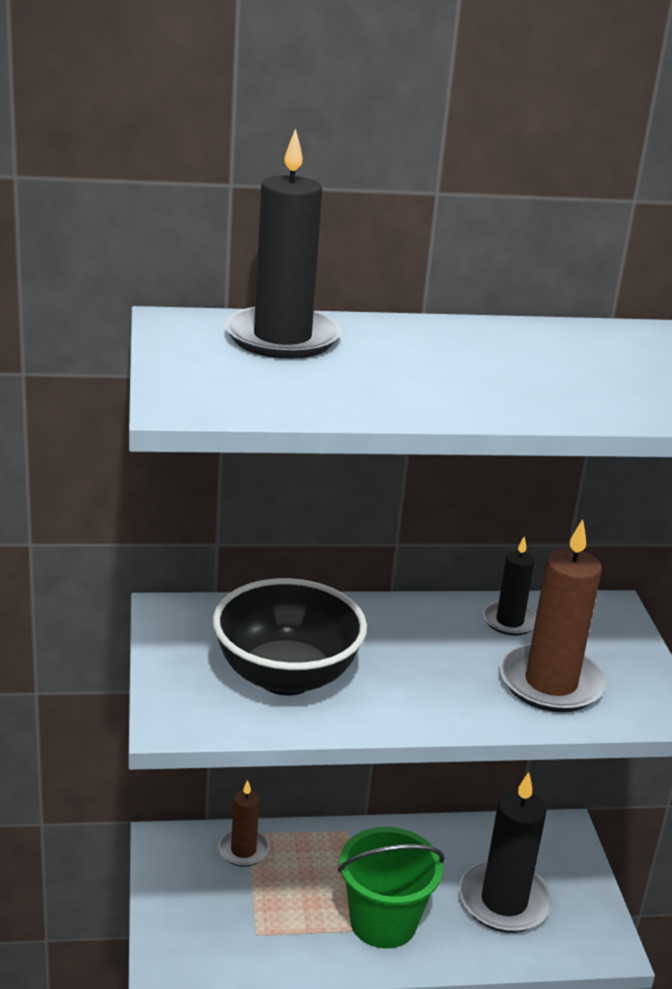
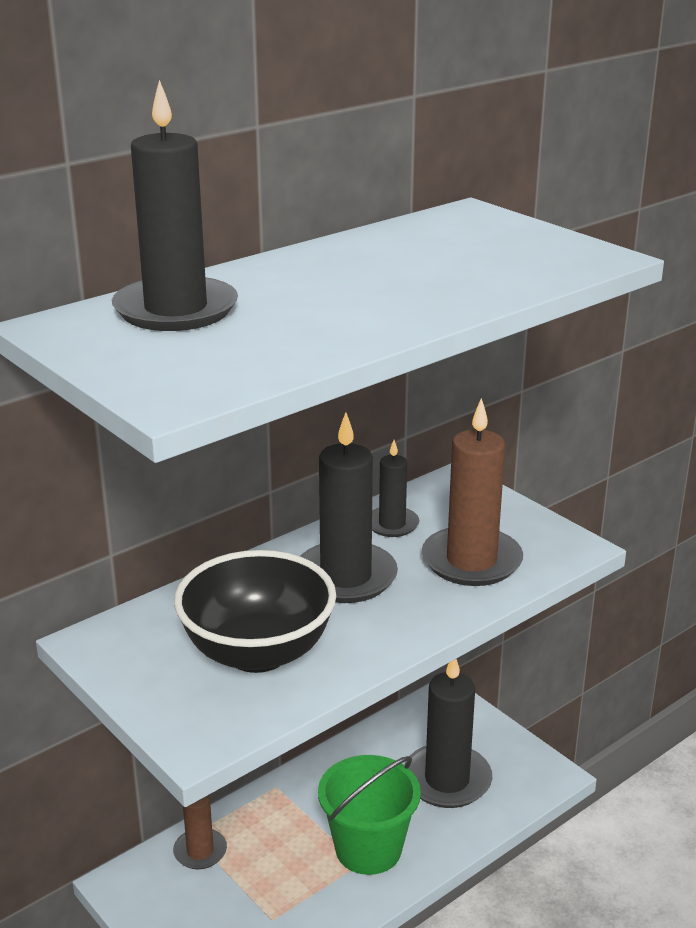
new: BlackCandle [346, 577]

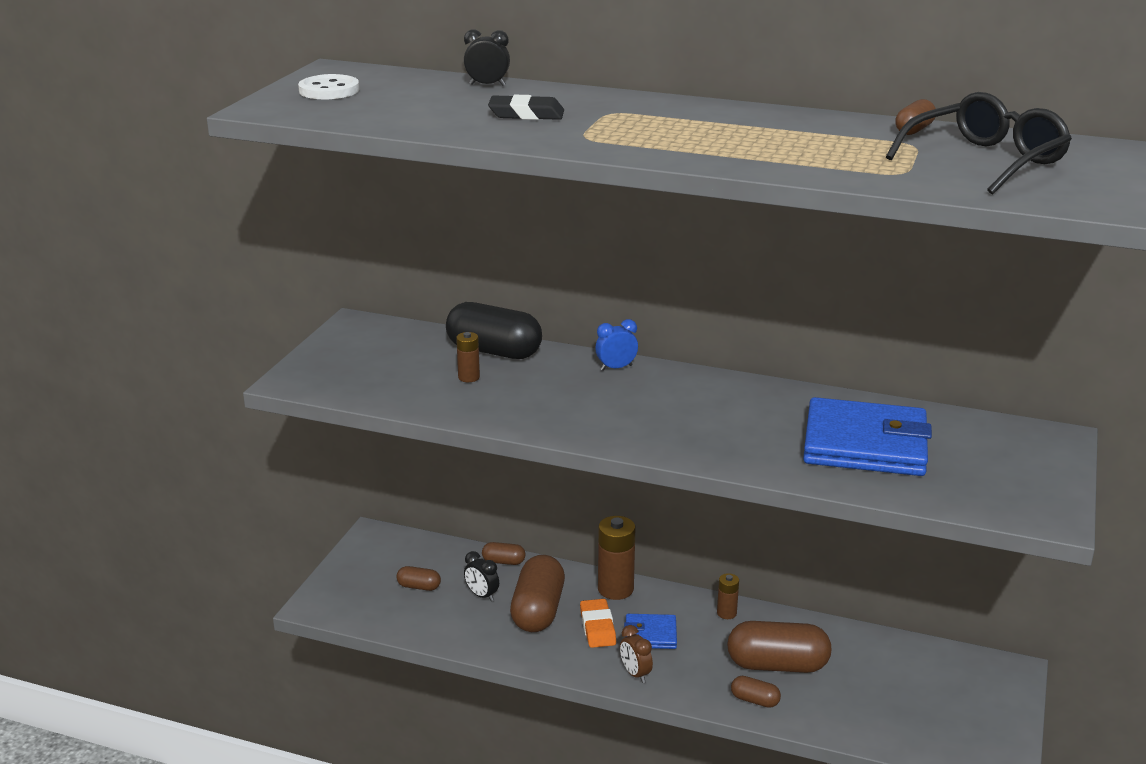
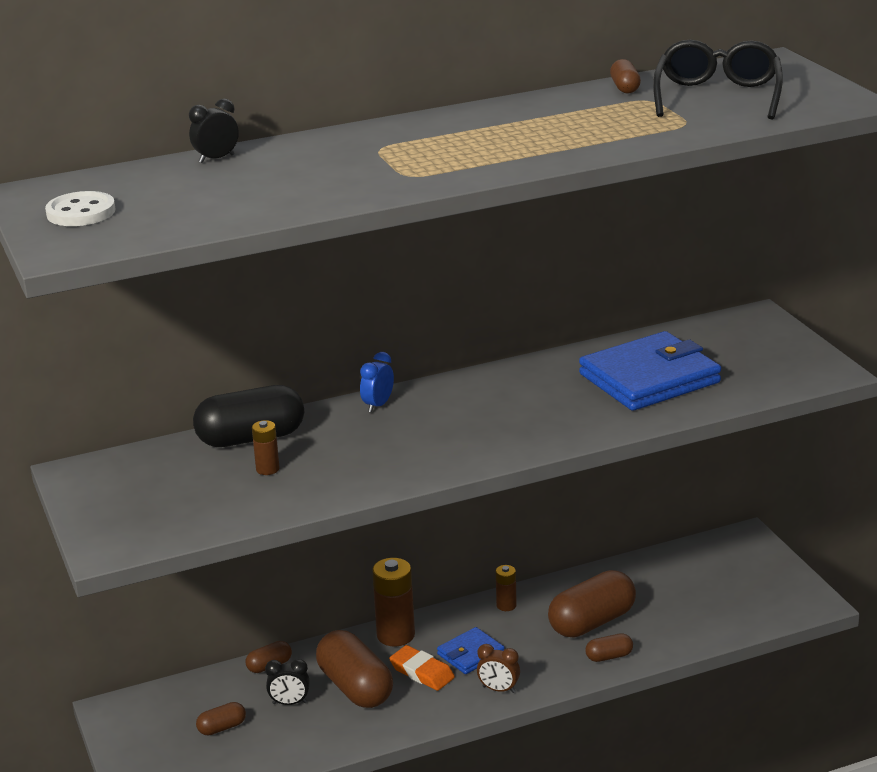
gone: BlackPencilEraser [526, 114]

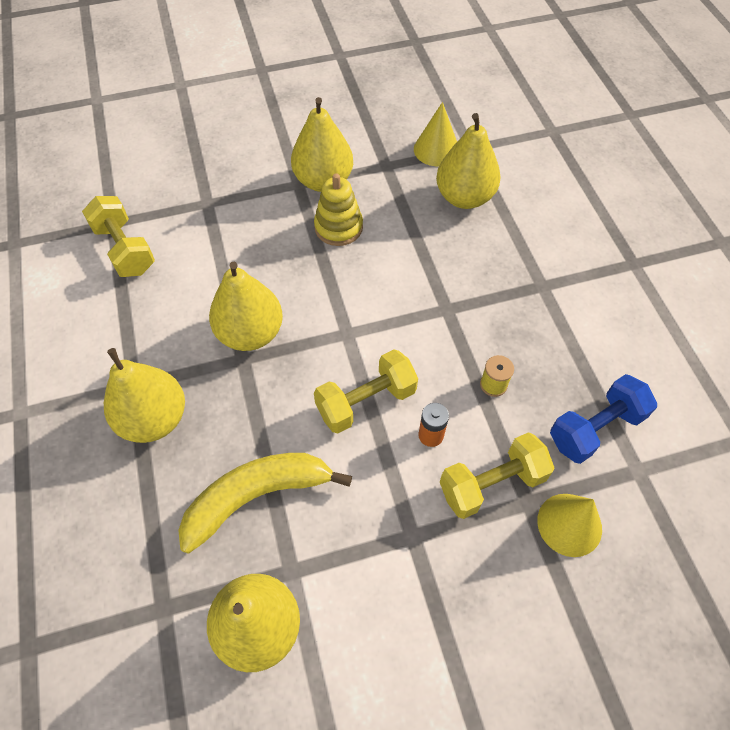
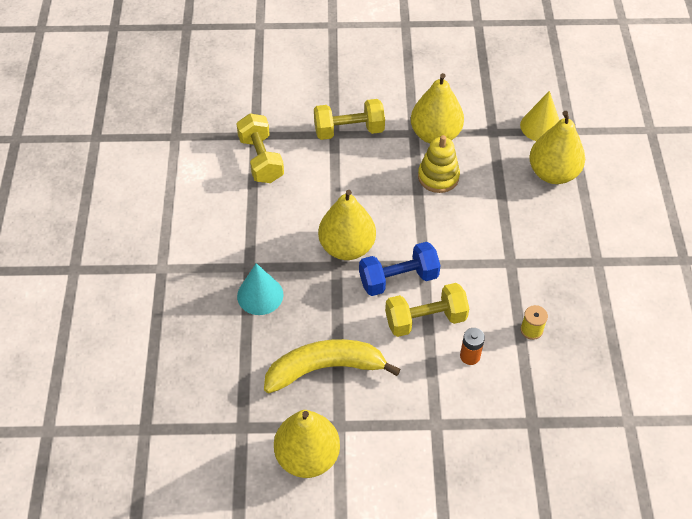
gone: BrightYellowSolidCone [569, 524]
shifted: BrightYellowFreeWeight [491, 484] to [349, 130]; BlueFreeWeight [595, 428] to [398, 279]
swapped: BrightYellowPear [154, 419] to TealSolidCone [260, 295]

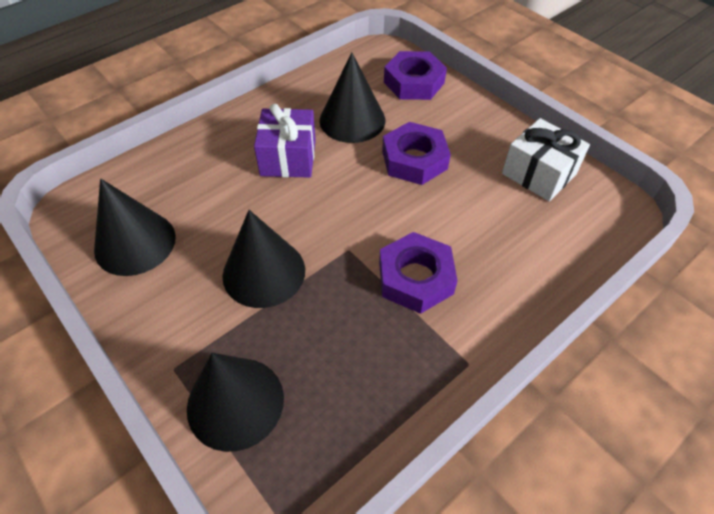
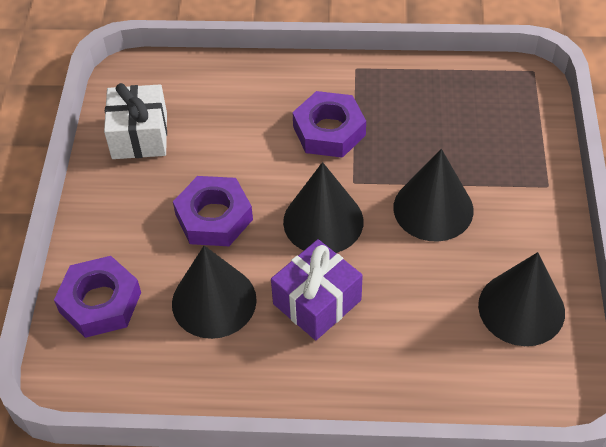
shifted: BlackSolidCone [235, 402] to [323, 221]

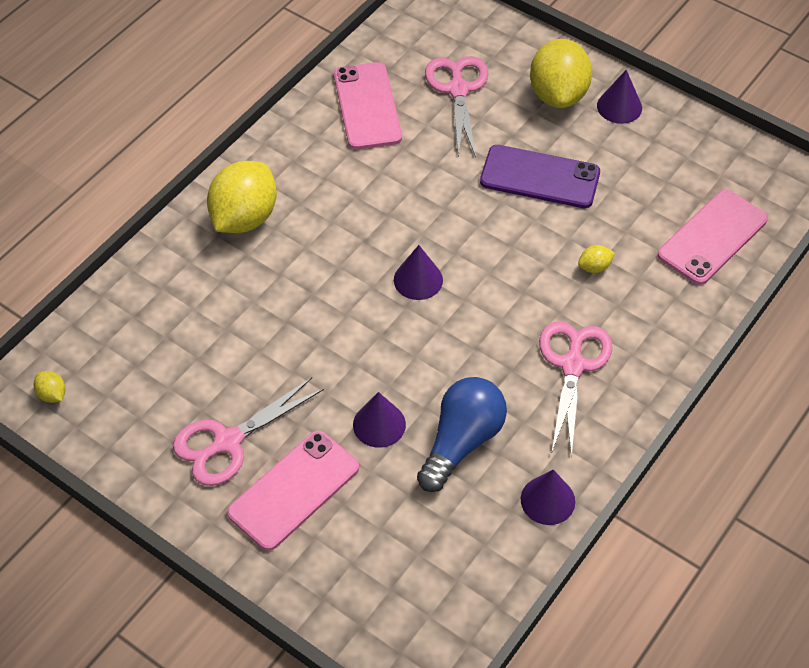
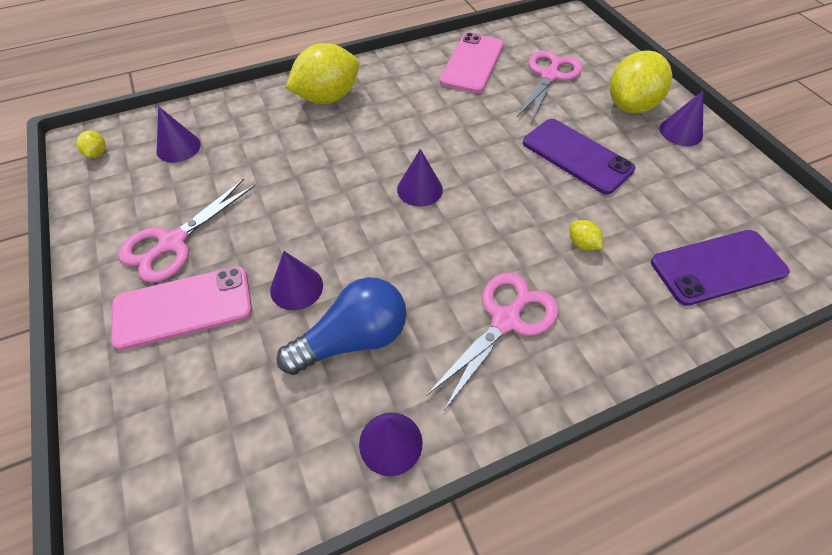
new: VioletSolidCone [178, 147]
repainted: RosePinkSmartphone [712, 237] to VioletSmartphone [718, 267]
rotated: RosePinkShears [228, 442] = [173, 242] 45 degrees counterclockwise; BrightYellowLemon [594, 267] = [582, 244] 45 degrees clockwise

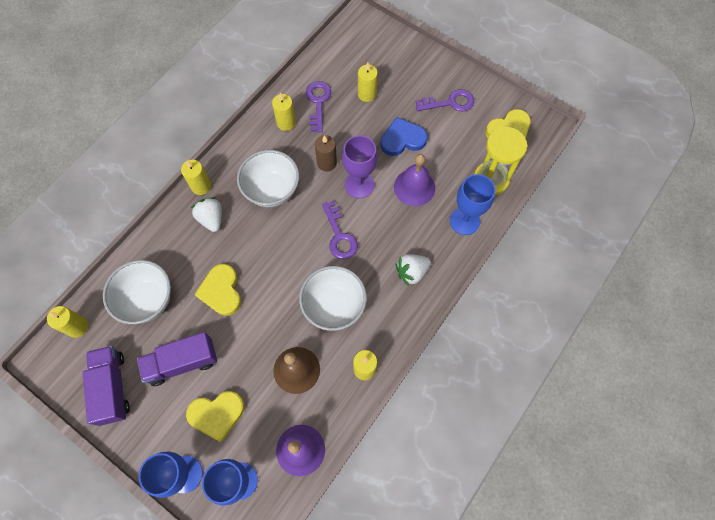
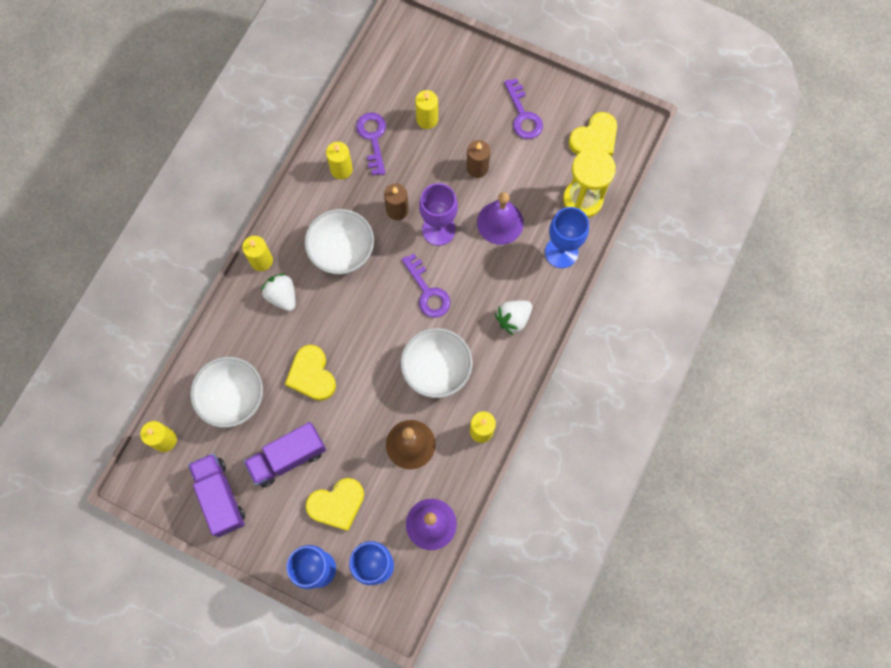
swapped: BlueLoveHeart [402, 139] to DarkBrownCandle [477, 168]
rotated: VioletKey [449, 102] = [523, 115] 90 degrees clockwise

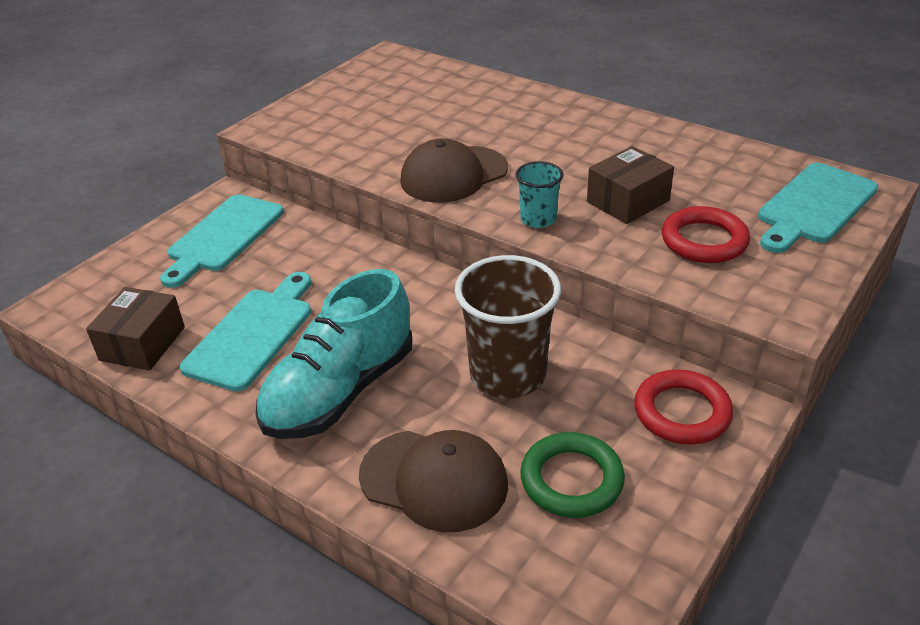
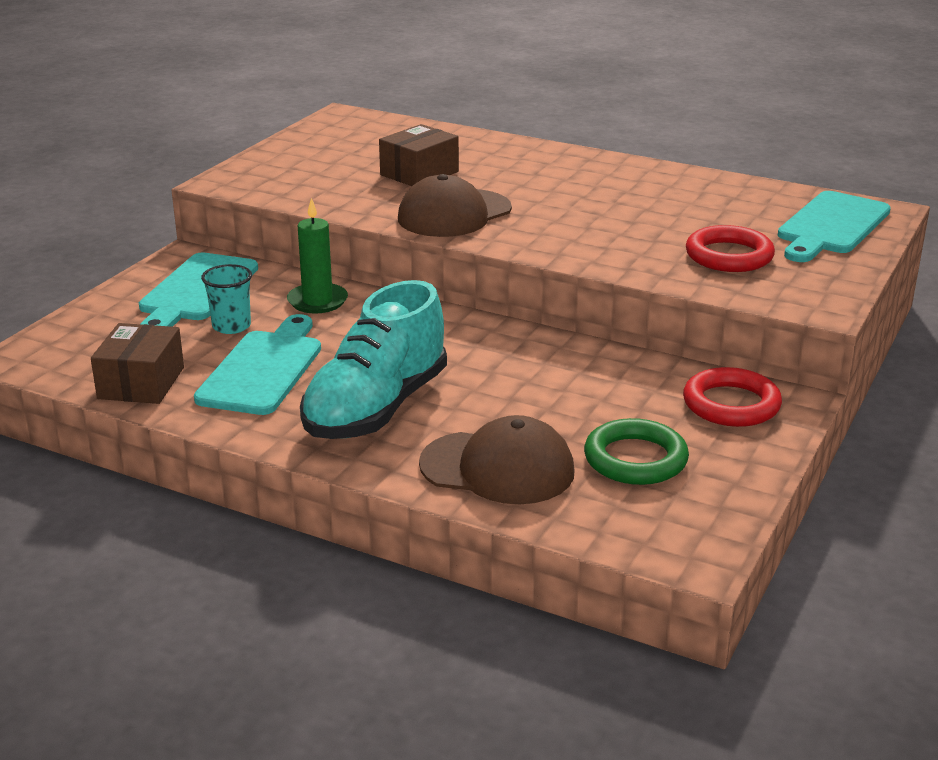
gone: DarkBrownBeaker [508, 375]
new: EmeraldCandle [317, 301]
shifted: TealBeaker [538, 219] to [231, 326]; DarkBrownParcel [628, 201] to [419, 173]

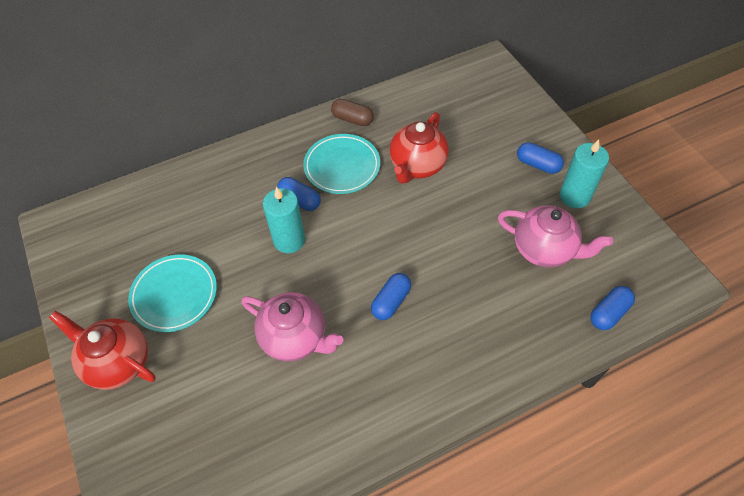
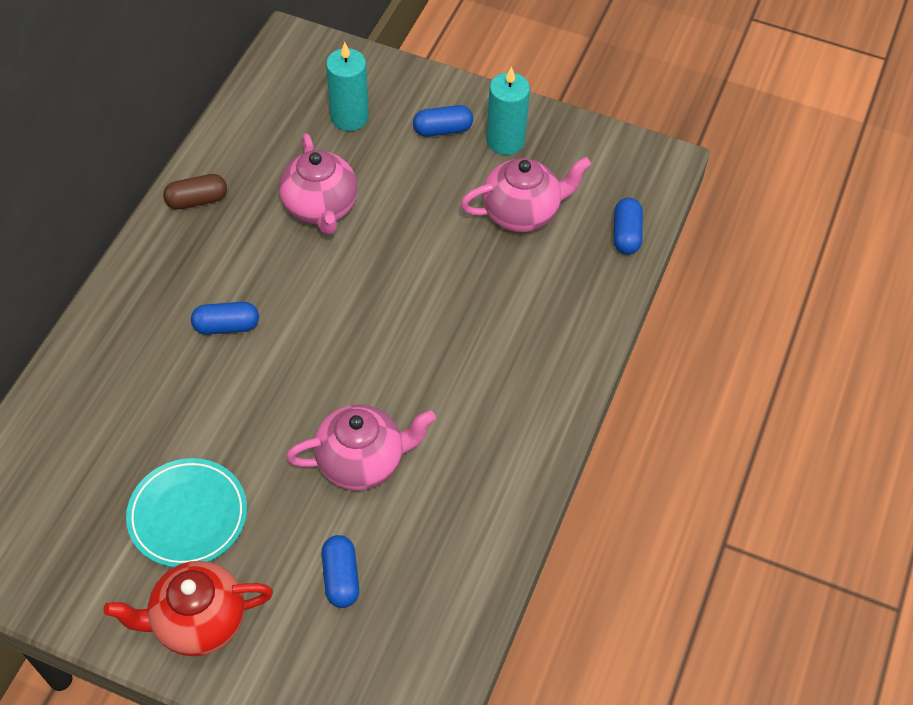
gone: TealPlate [342, 166]
shifted: TealCandle [289, 240] to [349, 117]; BlueCapsule [391, 301] to [341, 577]
repainted: RedTeapot [417, 166] to RosePinkTeapot [320, 208]

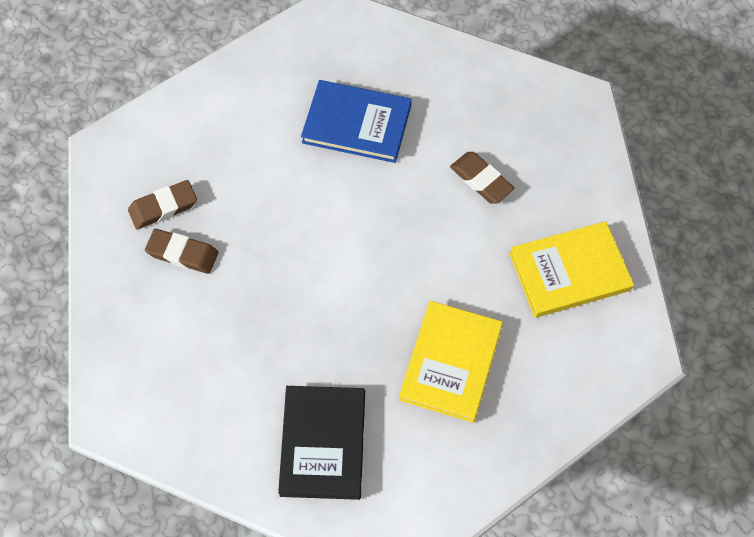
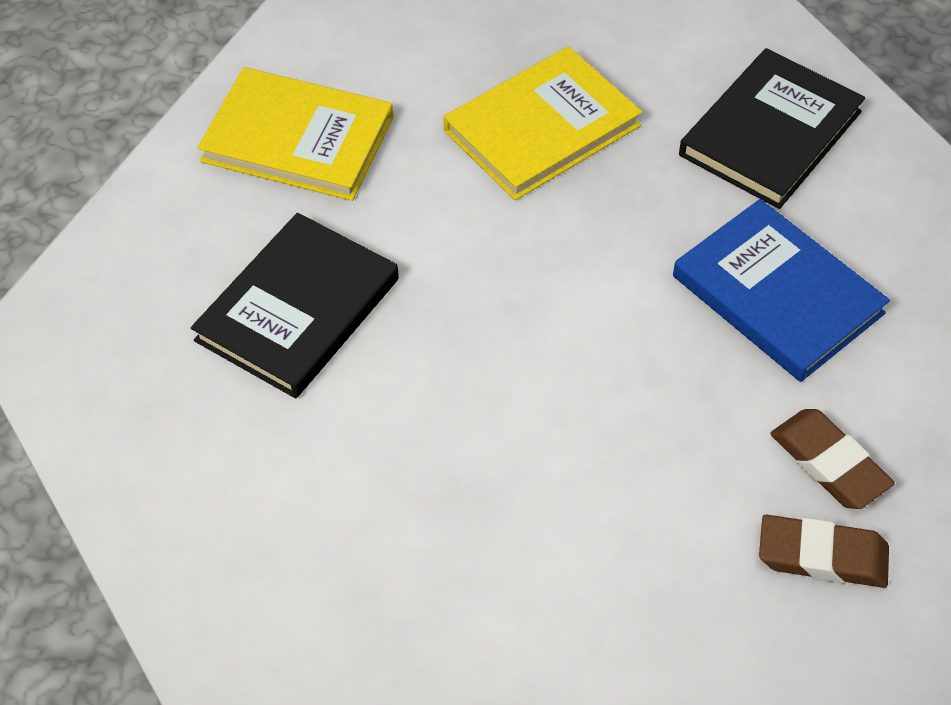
shifted: BlueBook [357, 124] to [777, 295]
swapped: DarkBrownPencilEraser [481, 180] to BlackBook [298, 310]

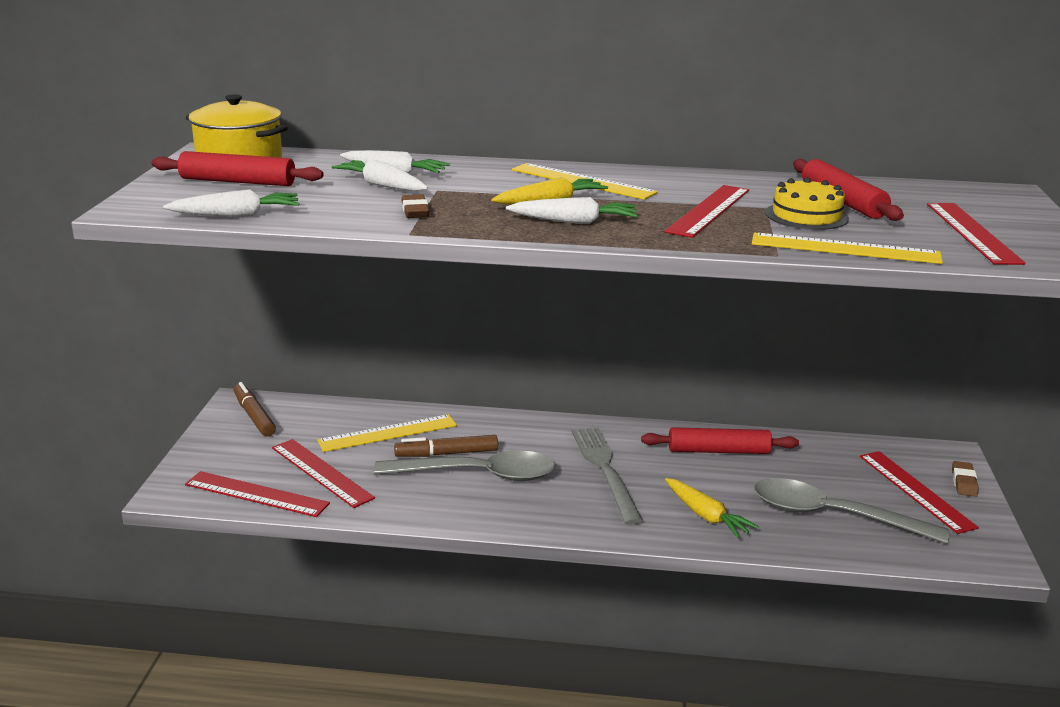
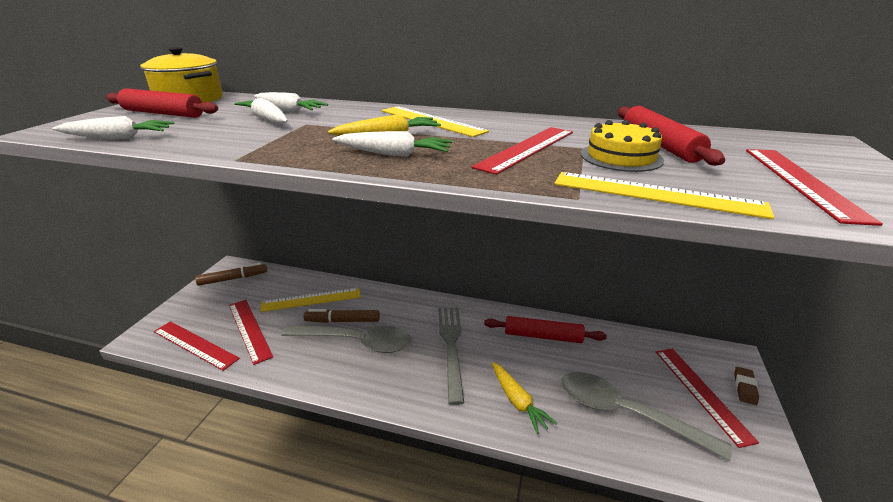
gone: DarkBrownPencilEraser [415, 211]
rotated: DarkBrownMarker [254, 416] = [233, 279] 90 degrees clockwise

